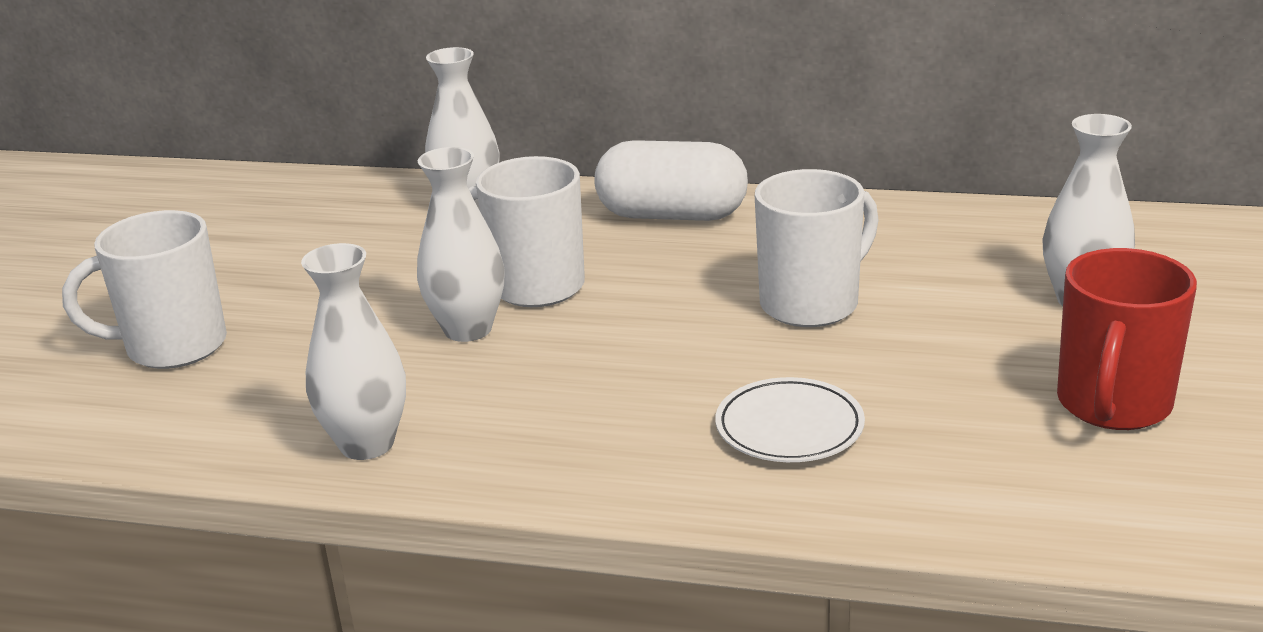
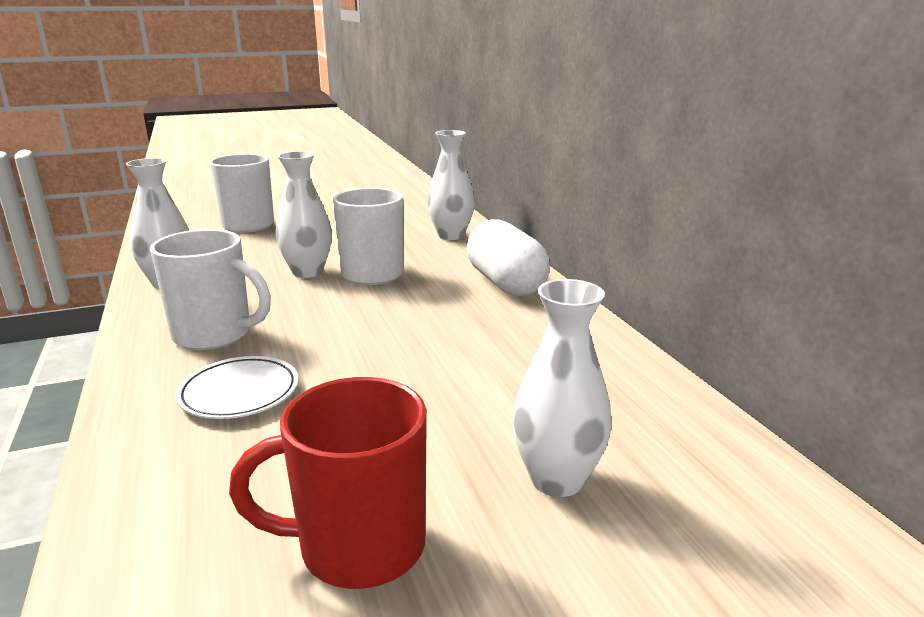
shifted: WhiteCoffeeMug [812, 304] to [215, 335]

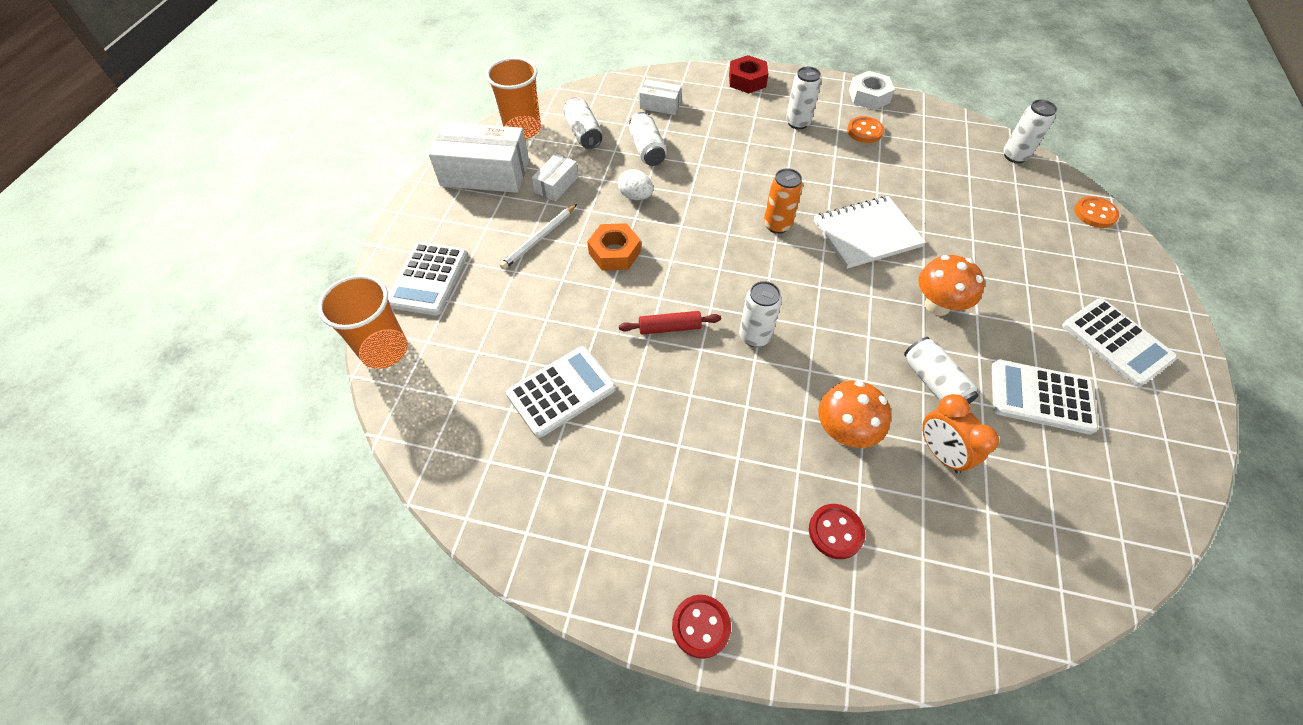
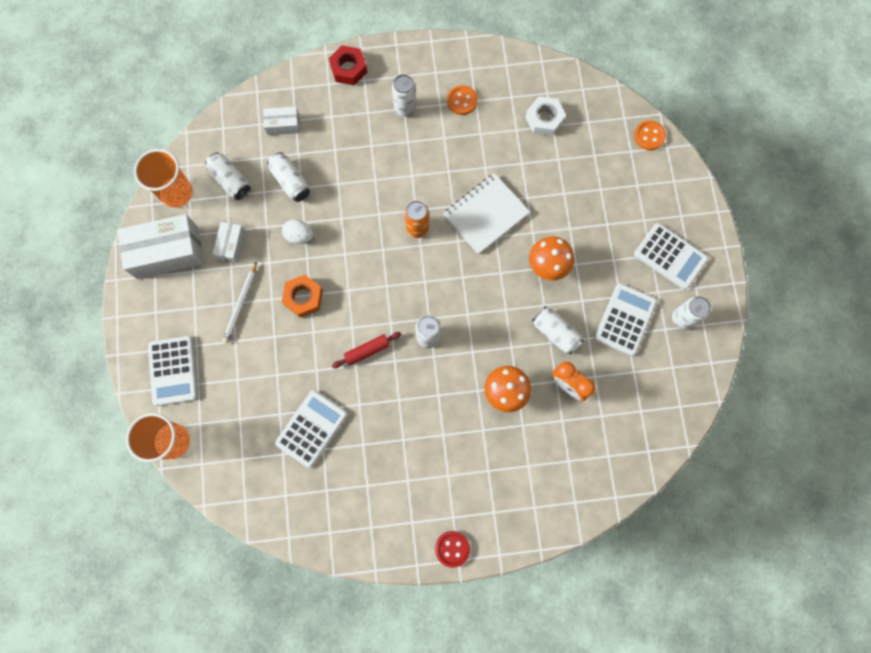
gone: RedShirtButton [835, 532]
shifted: WhiteHexagonNut [869, 96] to [544, 119]; WhiteCan [1015, 156] to [682, 319]
rotated: WhitePocketCalculator [1041, 397] = [625, 319] 120 degrees clockwise

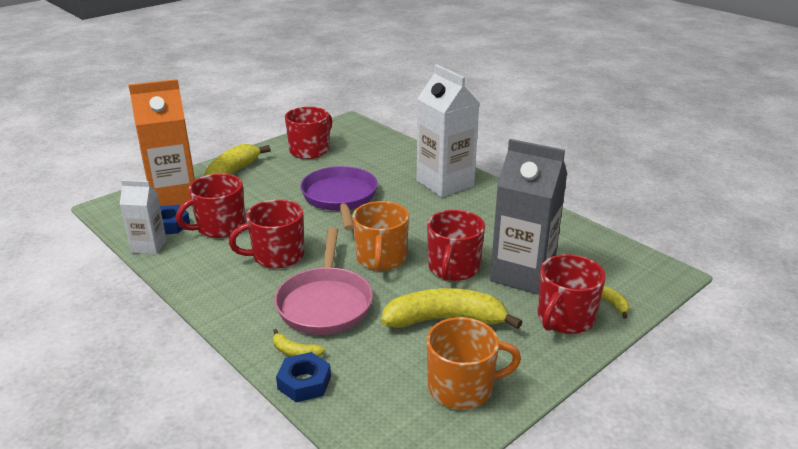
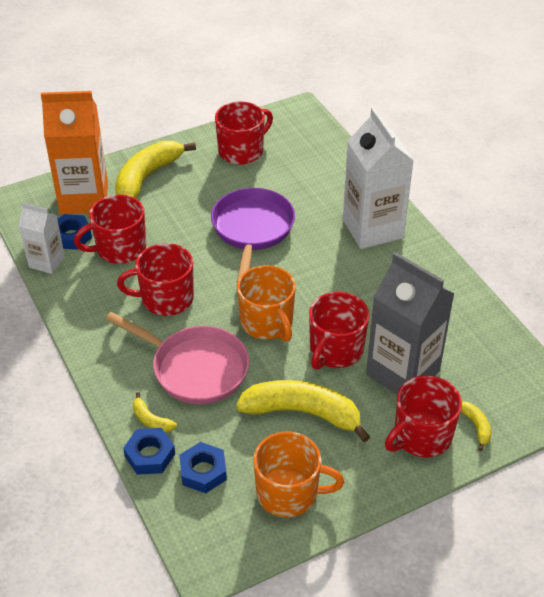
new: BlueHexagonNut [203, 471]
rotated: RosePinkSkillet [325, 303] = [195, 368] 75 degrees counterclockwise; OrangeColouredCoffeeMug [381, 258] = [267, 322] 45 degrees counterclockwise

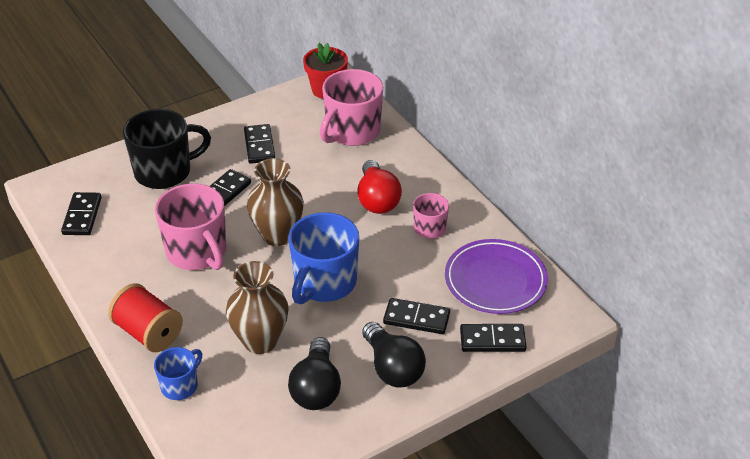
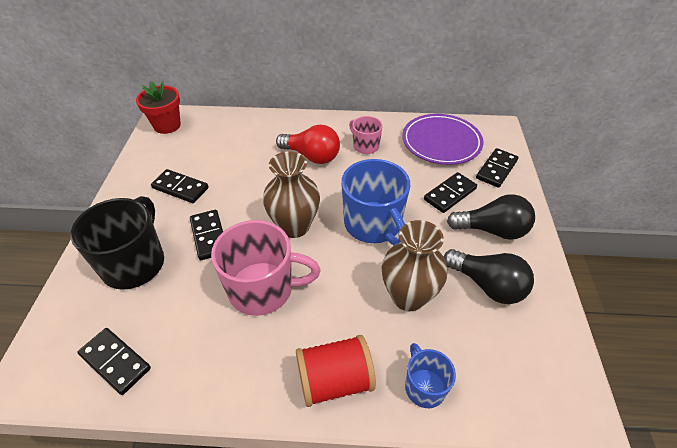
gone: RosePinkCoffeeMug [352, 132]

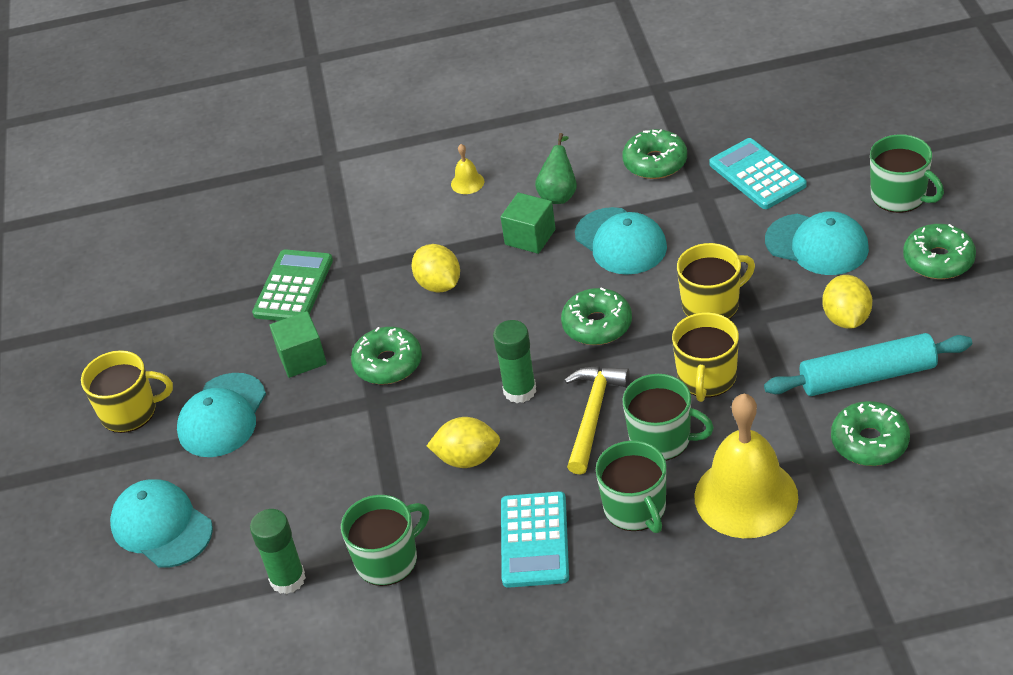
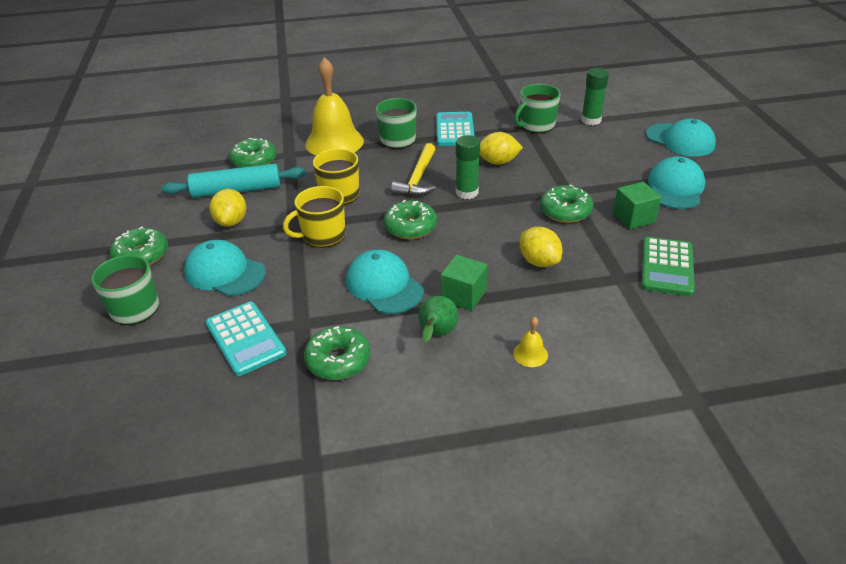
gone: BrightYellowCoffeeMug [130, 411]; EmeraldCoffeeMug [661, 439]

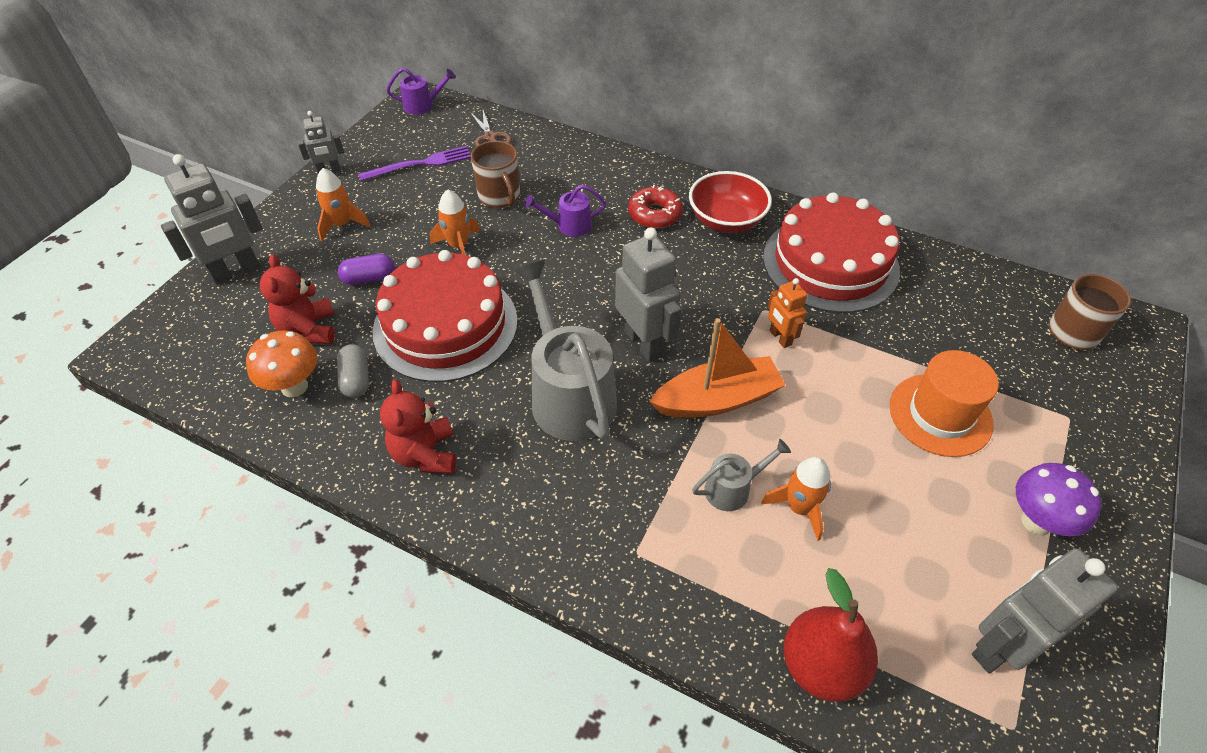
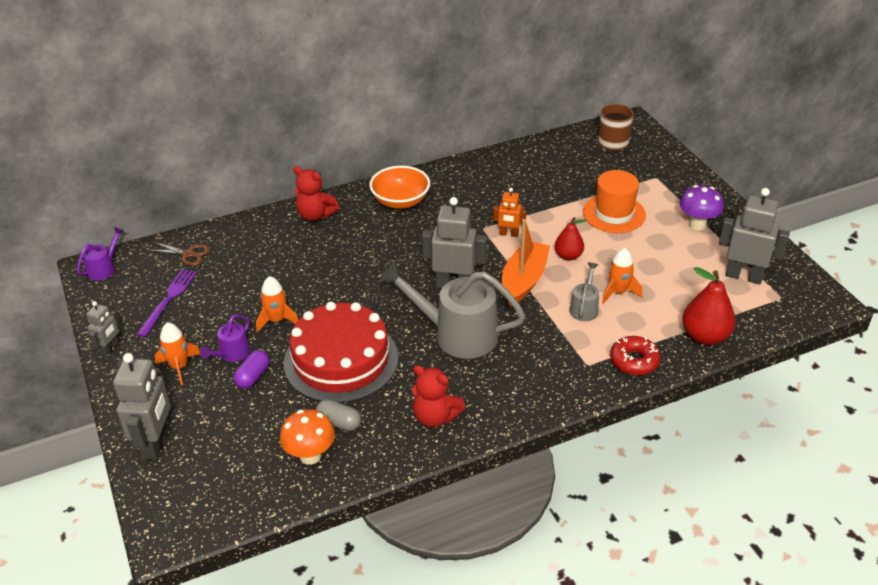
gone: DarkBrownCoffeeMug [500, 196]; RedGateau [830, 263]
new: RedPear [568, 256]
shifted: RedTeddy [308, 330] to [315, 215]; VioletWateringPot [569, 226] to [231, 354]; RedDoughnut [654, 214] to [634, 361]
repainted: RedServingBowl [726, 220] to OrangeColouredServingBowl [400, 201]
rotated: AshGreyRobotFigure [1000, 646] = [744, 276] 105 degrees clockwise

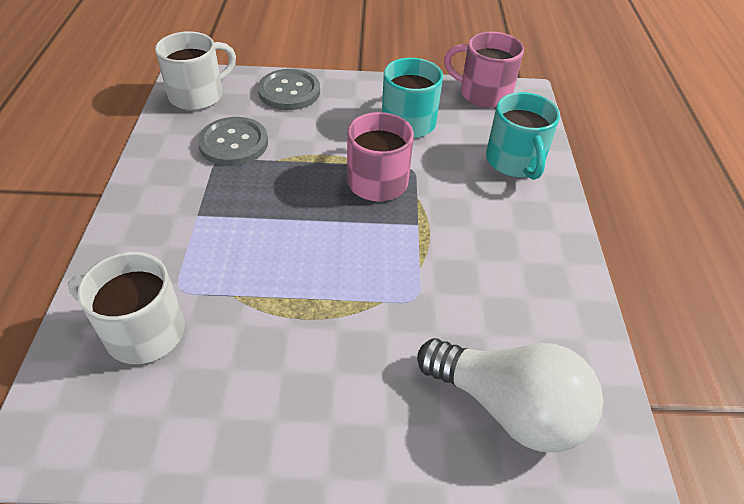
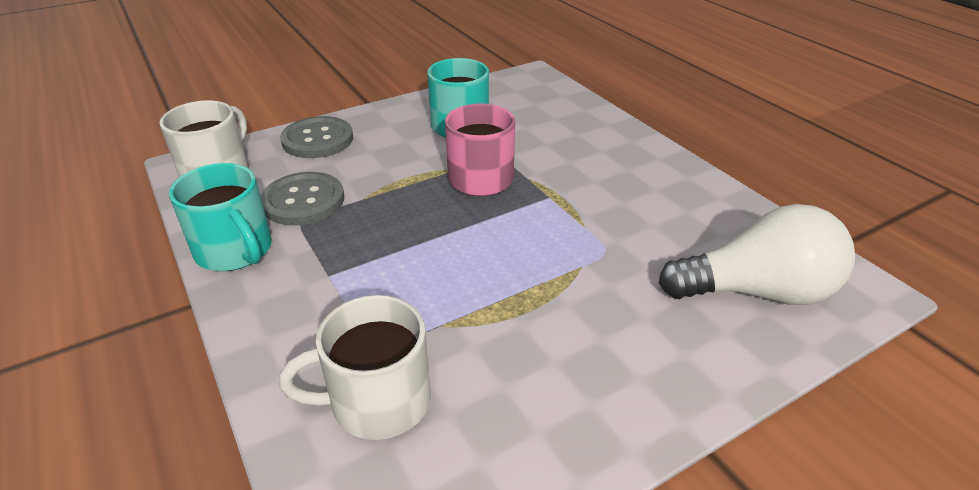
gone: RosePinkCoffeeMug [483, 93]
shifted: TealCoffeeMug [515, 162] to [235, 251]

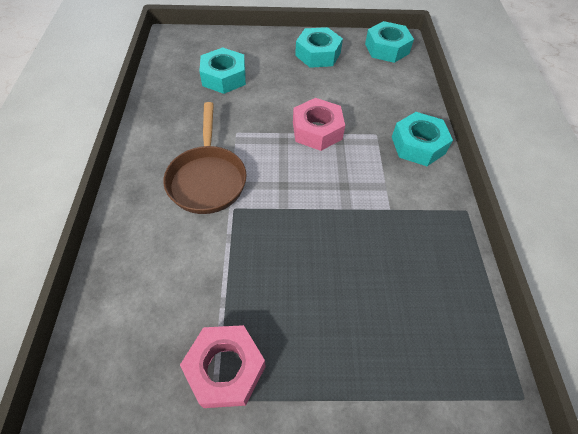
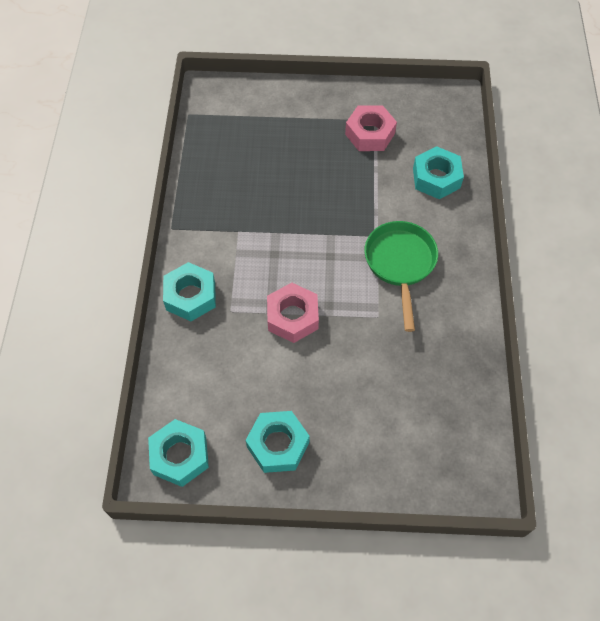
shifted: TealHexagonNut [224, 77] to [436, 178]
repainted: DarkBrownSkillet [207, 179] to EmeraldSkillet [400, 264]

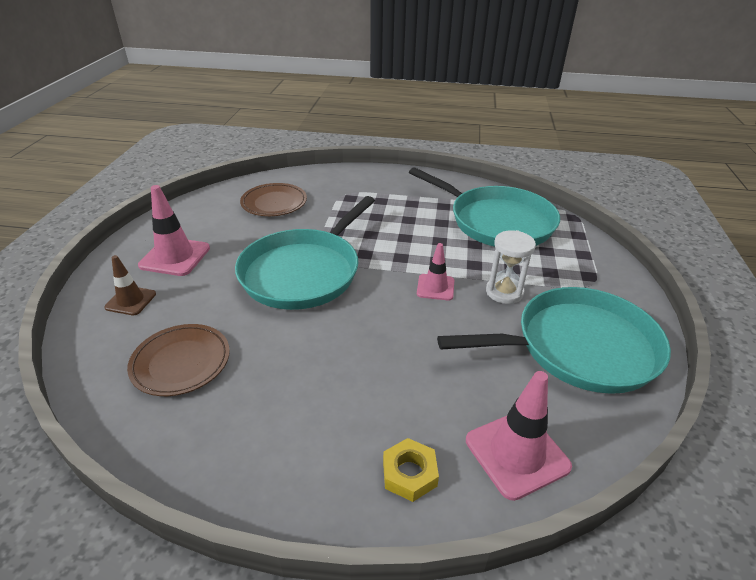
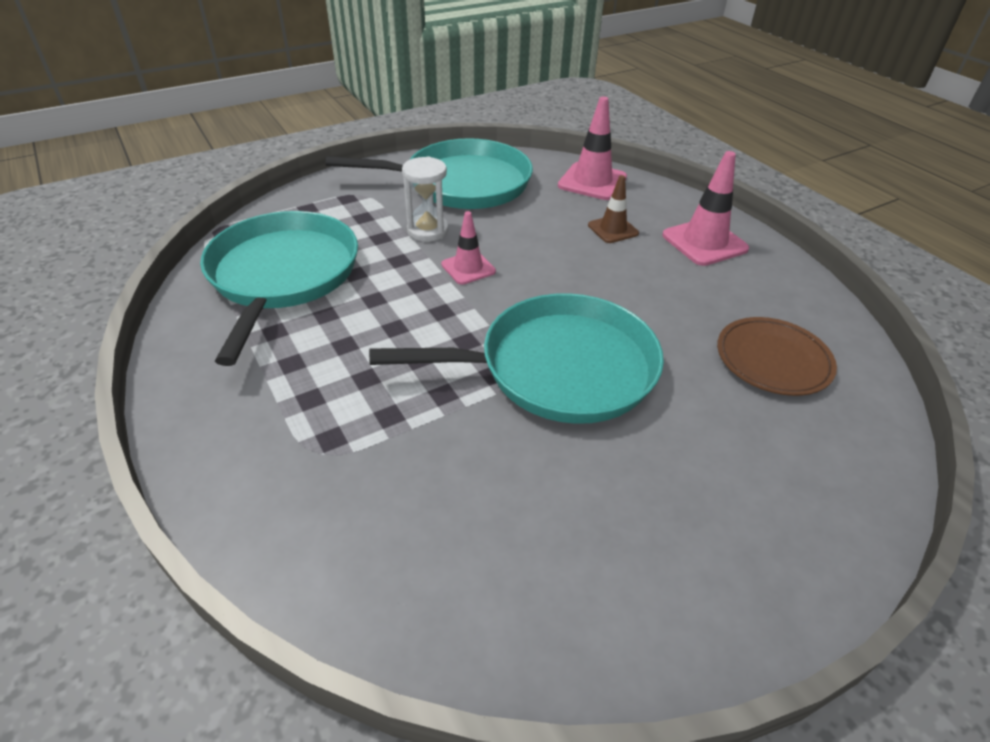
gone: DarkBrownPlate [274, 203]; BrightYellowHexagonNut [409, 473]
shifted: DarkBrownSafetyCone [131, 301] to [613, 229]; RosePinkSafetyCone [175, 257] to [704, 242]
rotated: TealSkillet [578, 347] = [461, 183] 135 degrees clockwise

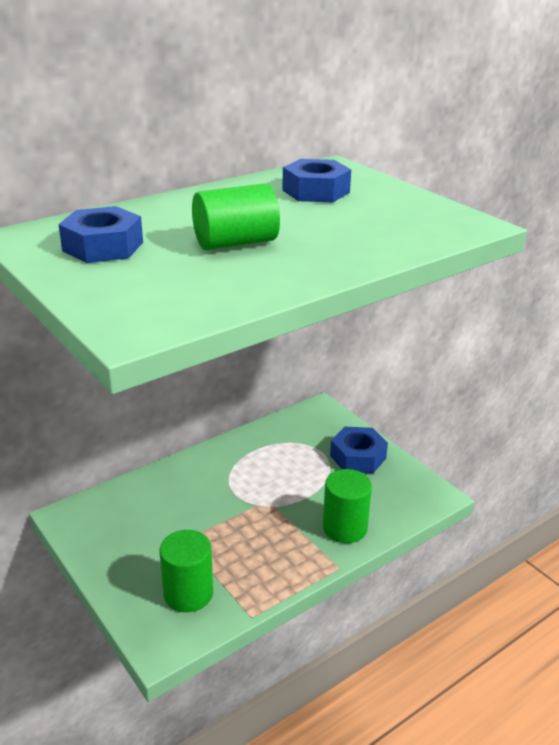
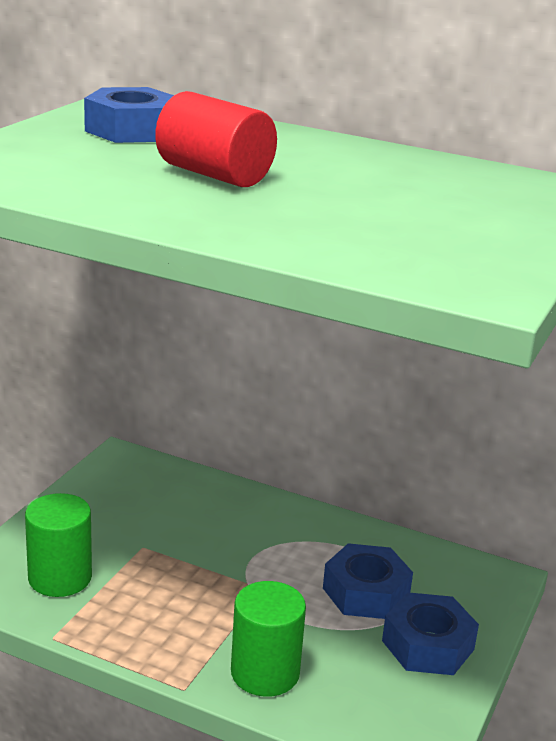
shifted: BlueHexagonNut [316, 191] to [366, 592]
repainted: EmeraldCylinder [236, 243] to RedCylinder [214, 175]

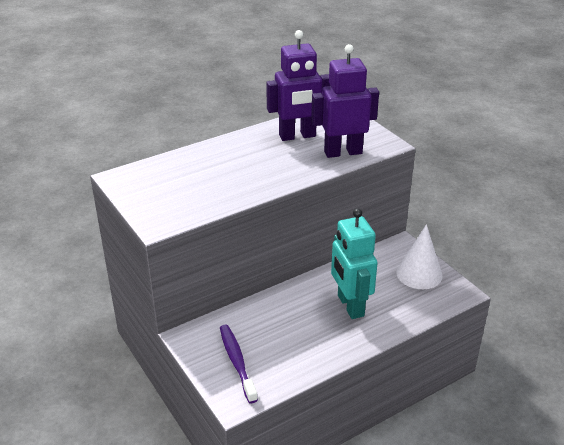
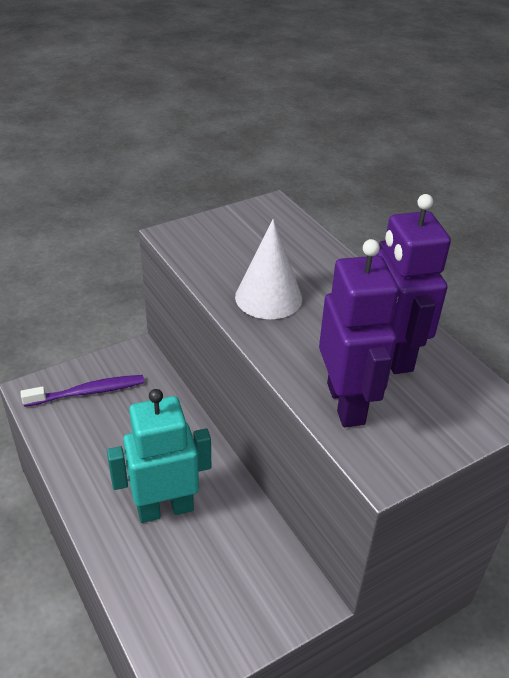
shifted: WhiteSolidCone [419, 274] to [268, 297]

